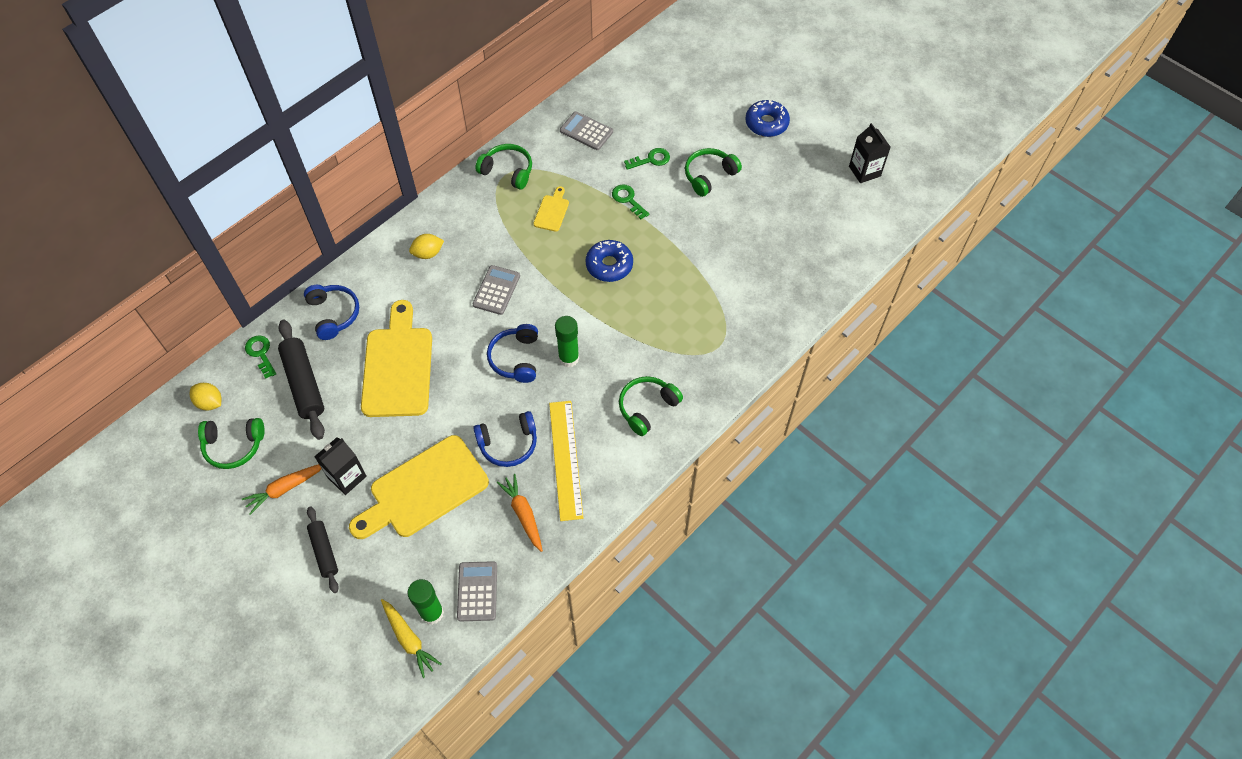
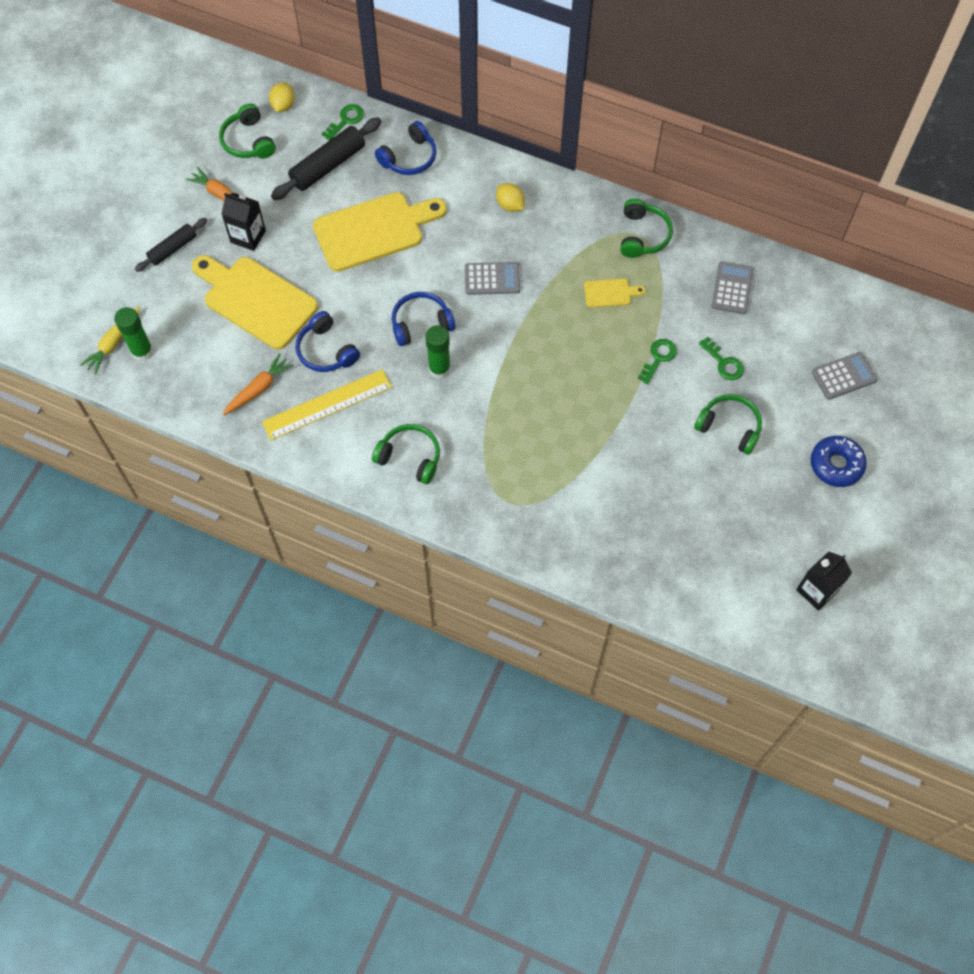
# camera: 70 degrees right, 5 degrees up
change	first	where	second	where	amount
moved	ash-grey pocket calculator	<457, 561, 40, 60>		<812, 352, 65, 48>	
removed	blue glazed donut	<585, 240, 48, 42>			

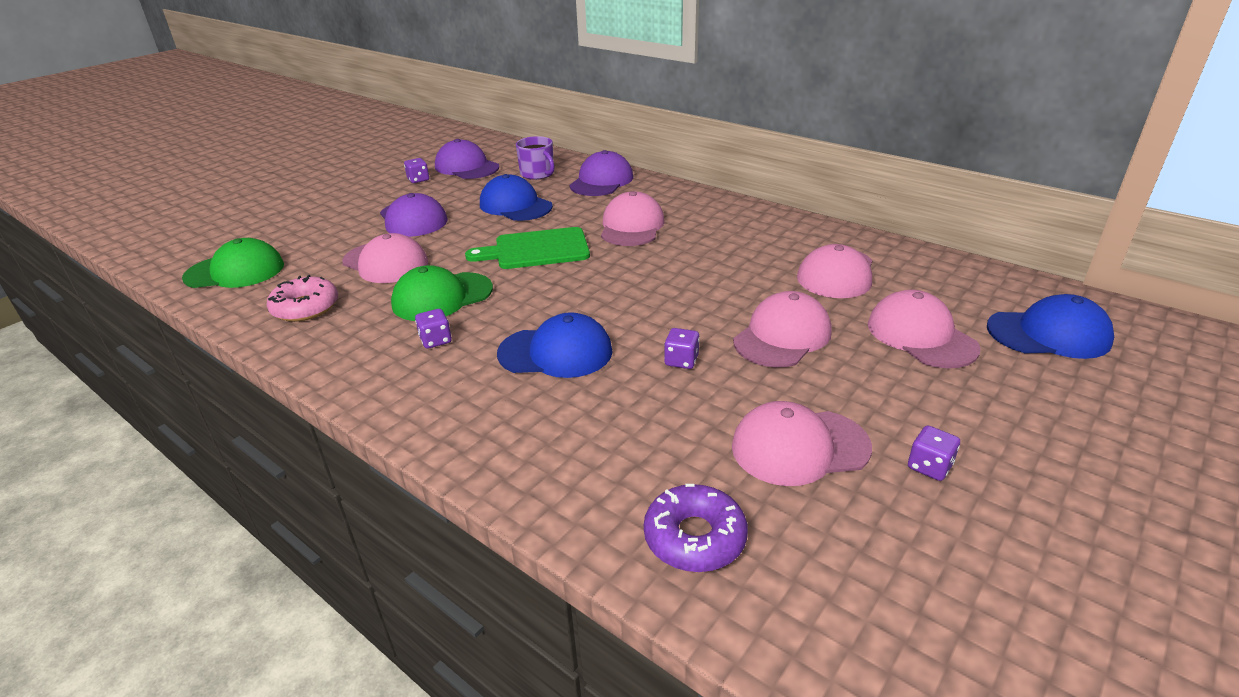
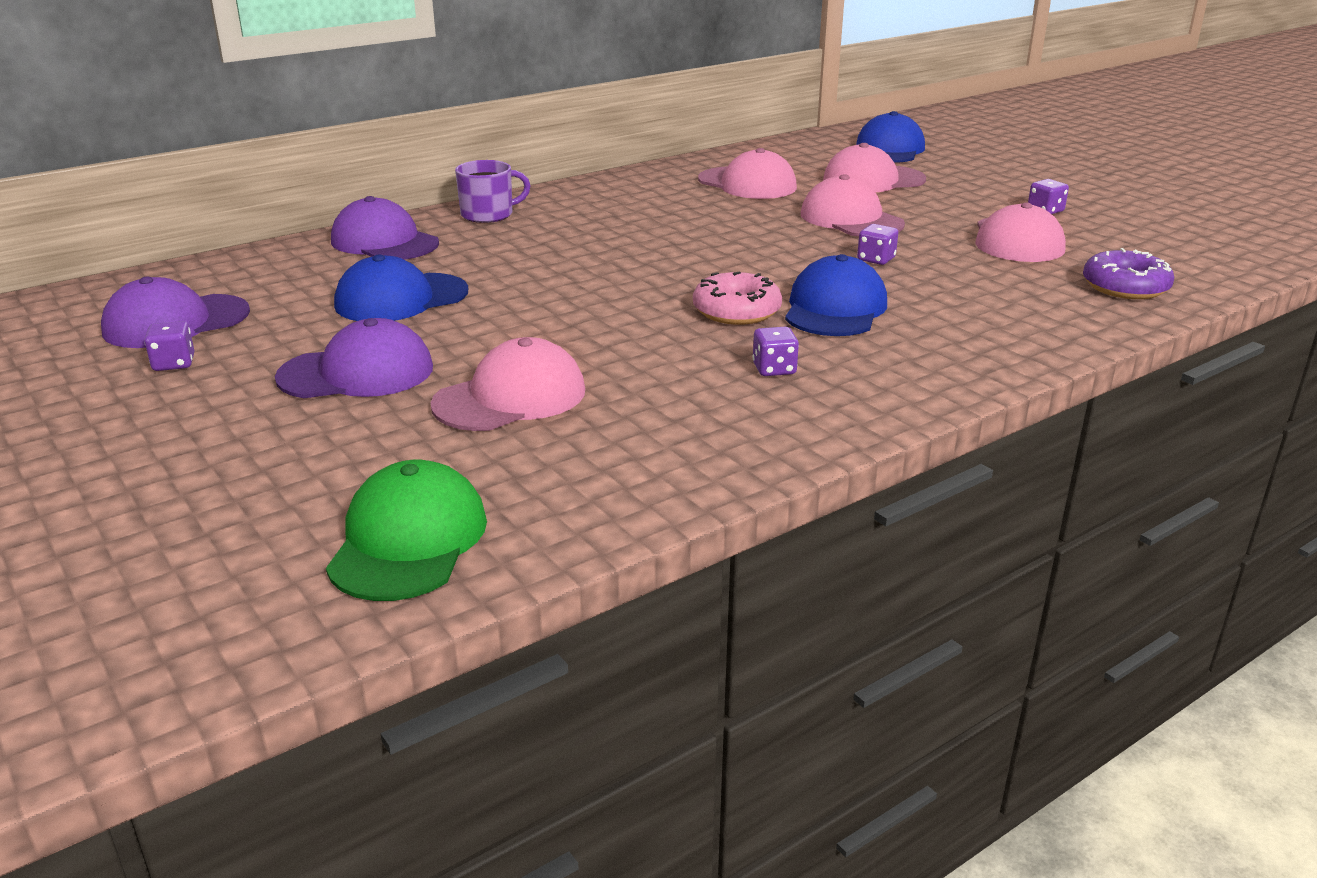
# camera: 75 degrees left, 5 degrees down
change	first	where	second	where	amount
moved	purple tea mug	<516, 136, 39, 44>		<455, 160, 76, 63>	
moved	rosy glazed donut	<267, 275, 71, 47>		<693, 271, 89, 54>	
removed	emerald cap	<391, 265, 102, 56>			
removed	emerald bread board	<465, 227, 125, 42>			
removed	rosy cap	<601, 191, 64, 55>			

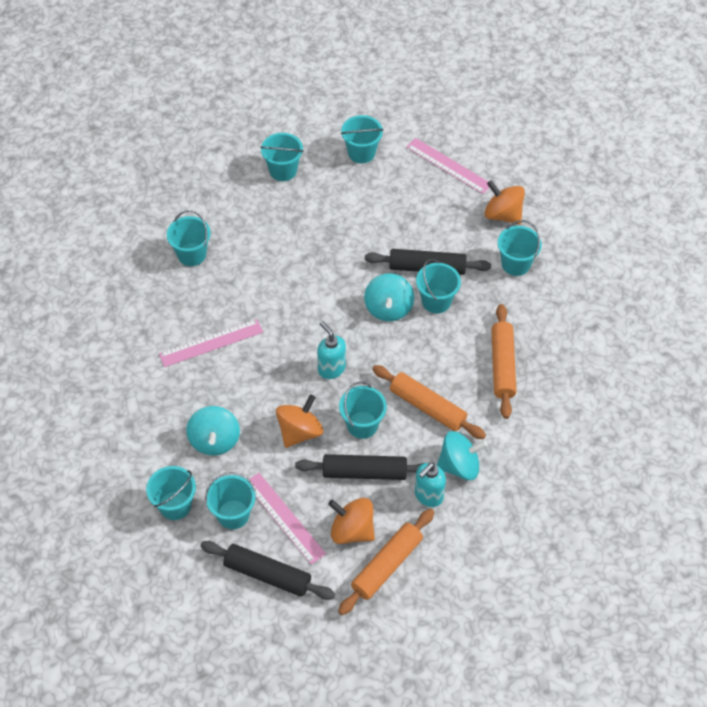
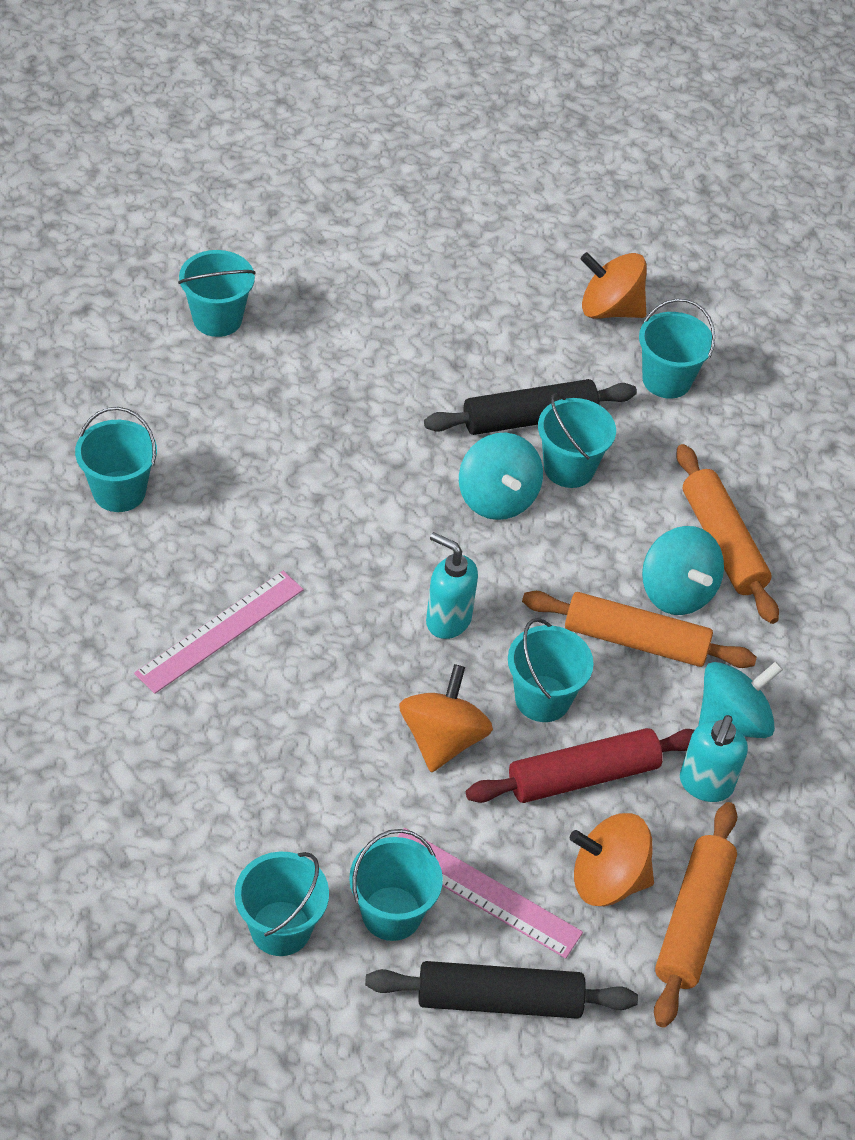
# camera: 25 degrees left, 5 degrees down
change	first	where	second	where	amount
recoloured	jet-black dough roller	<295, 454, 129, 26>	red dough roller	<466, 728, 228, 75>	
moved	aqua spinning top	<186, 406, 54, 49>		<642, 526, 82, 89>	
removed	aqua pail	<341, 115, 42, 48>			
removed	rosy measuring stick	<406, 138, 84, 56>			

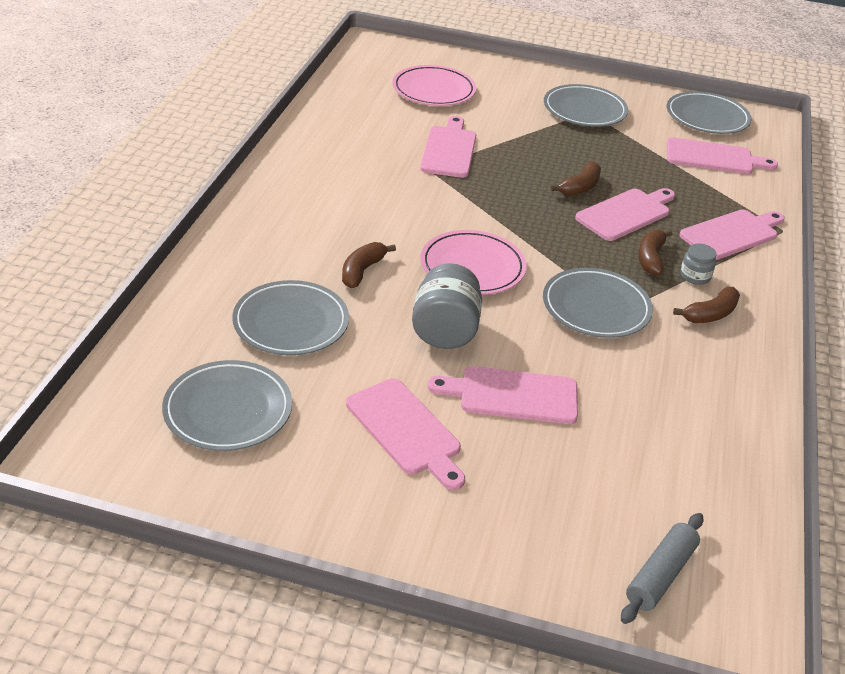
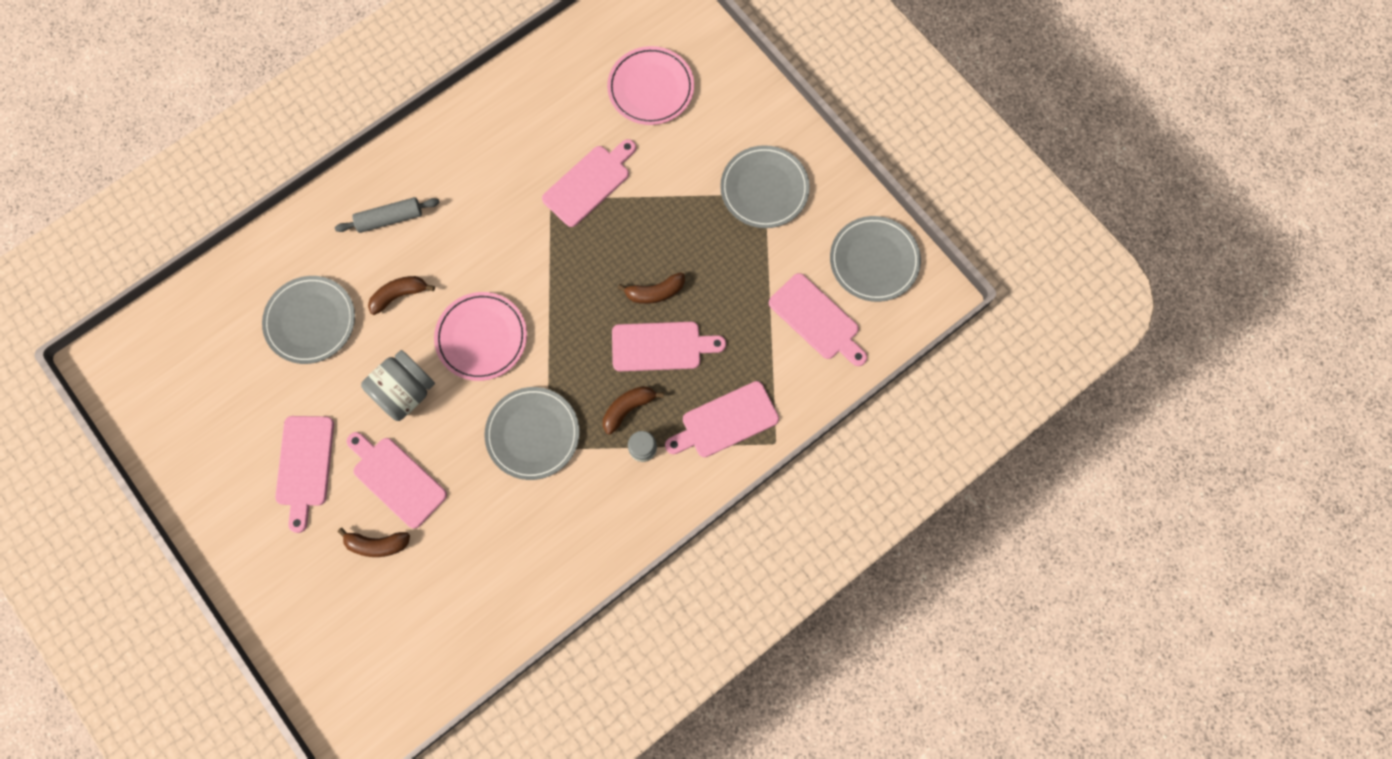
# camera: 40 degrees right, 35 degrees up
change	first	where	second	where	amount
moved	ash-grey dough roller	<621, 513, 82, 111>		<335, 197, 105, 36>	
moved	brown banana	<673, 287, 67, 36>		<338, 528, 72, 29>	
turned	rosy bread board	<679, 210, 106, 50>		<665, 381, 114, 76>	150 degrees clockwise
removed	ash-grey plate	<162, 360, 130, 91>			

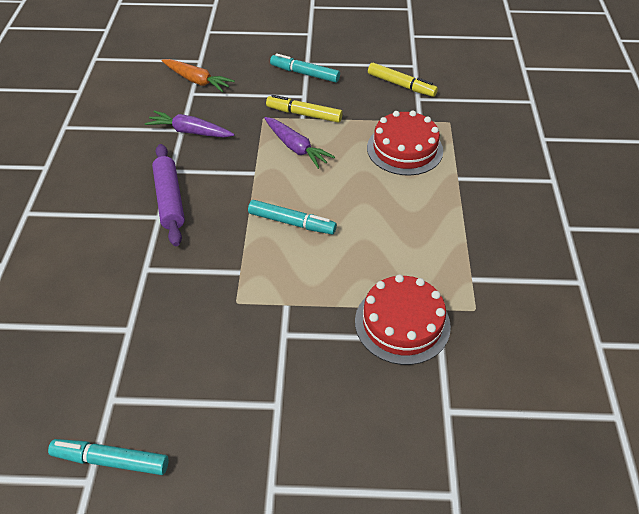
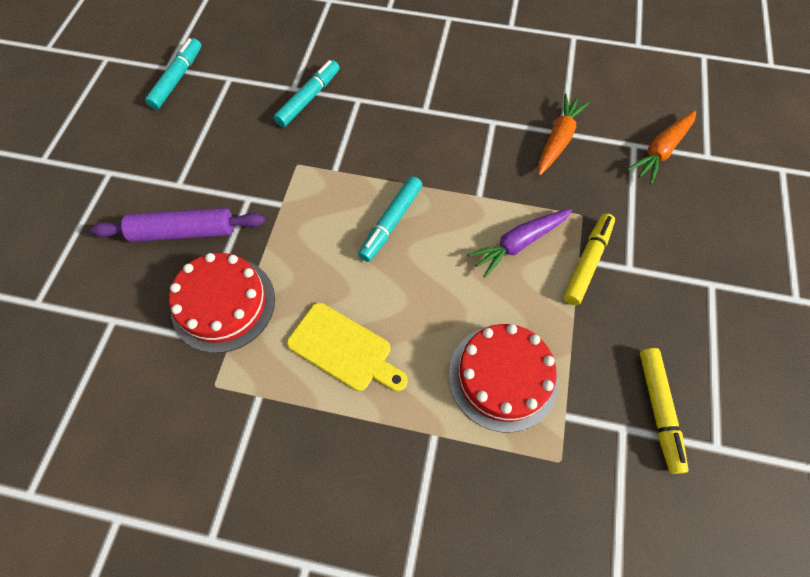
# camera: 100 degrees right, 15 degrees up
change	first	where	second	where	amount
moved	purple dough roller	<152, 144, 33, 102>		<90, 208, 175, 34>	
moved	aqua marker pen	<270, 53, 70, 29>		<273, 60, 67, 67>	
added			bright yellow bread board	<287, 303, 121, 88>	
recoloured	purple root vegetable	<145, 111, 89, 26>	orange root vegetable	<538, 93, 52, 83>	
turned	bright yellow marker pen	<368, 63, 70, 34>		<640, 348, 49, 126>	45 degrees counterclockwise

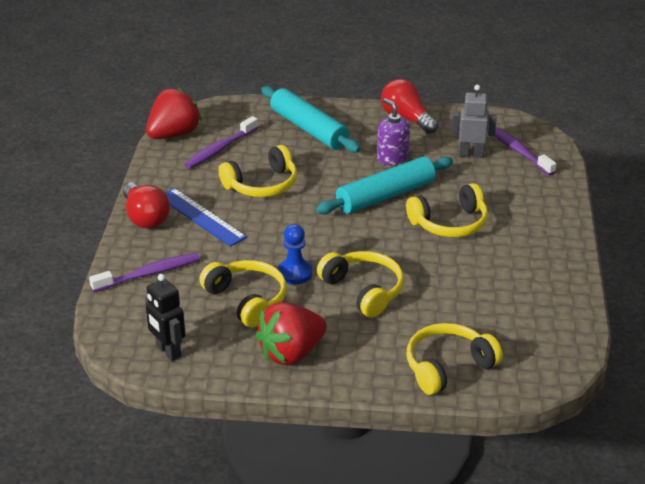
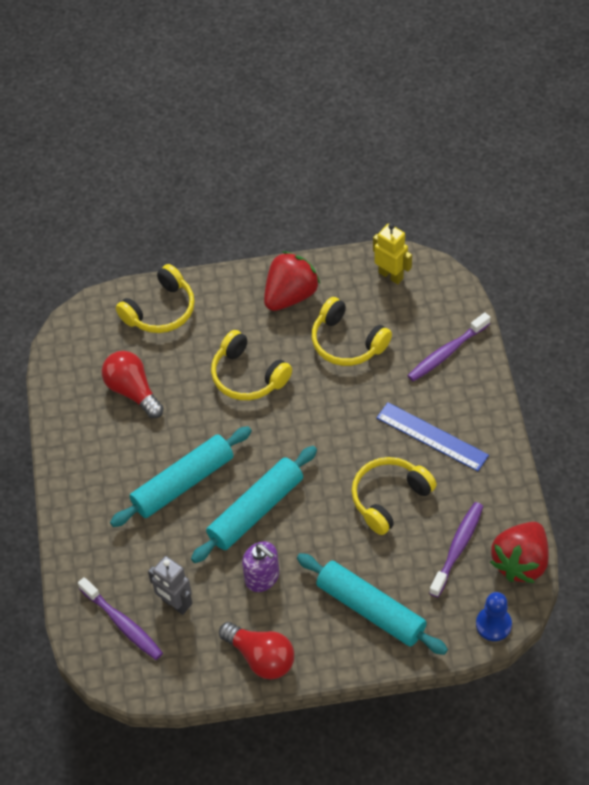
# camera: 170 degrees right, 20 degrees up
change	first	where	second	where	amount
moved	red lightbulb	<123, 182, 47, 47>		<102, 351, 62, 67>	
replaced	bright yellow headset	<406, 183, 82, 54>	aqua dough roller	<110, 426, 142, 101>	
turned	ash-grey robot figure	<452, 85, 45, 73>		<148, 556, 44, 59>	45 degrees clockwise
recoloured	jet-black robot figure	<145, 274, 40, 87>	bright yellow robot figure	<373, 223, 39, 61>	
moved	blue pawn	<278, 224, 34, 60>		<476, 592, 36, 49>	

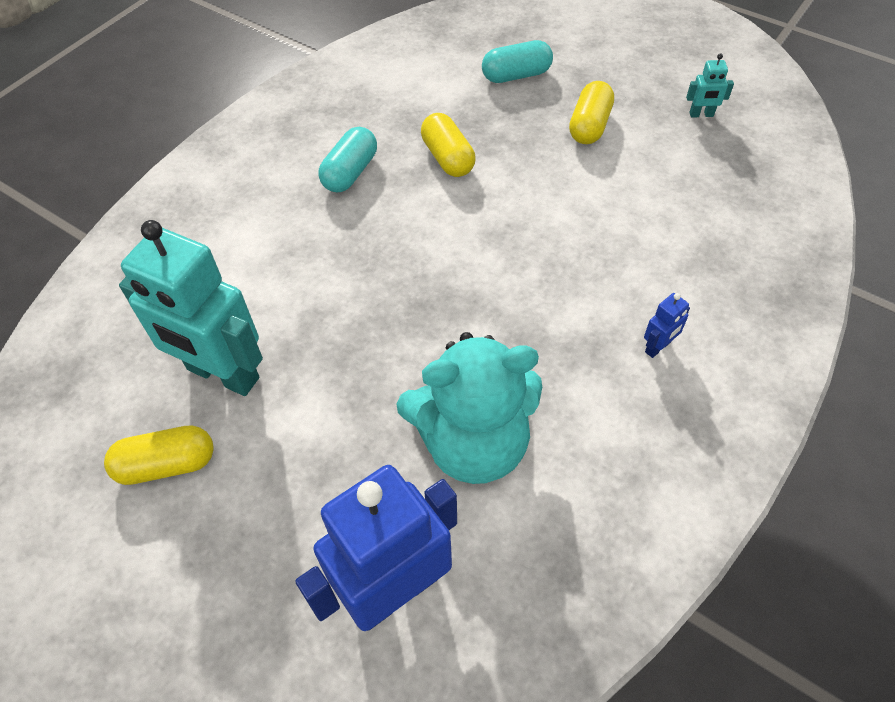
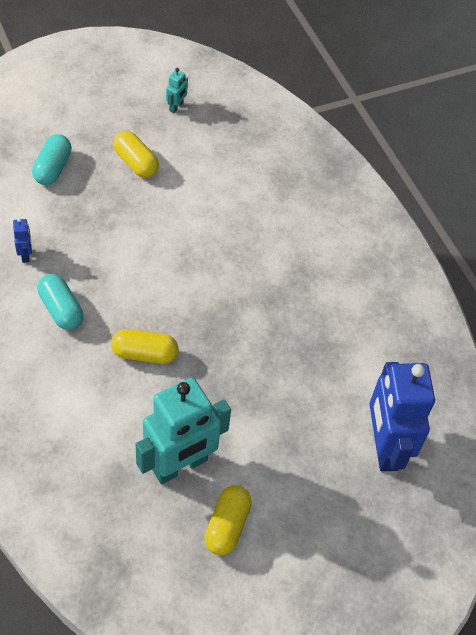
# camera: 65 degrees left, 0 degrees up
change	first	where	second	where	amount
moved	blue robot figure	<644, 293, 46, 65>		<13, 218, 19, 45>	
moved	bright yellow pill shape	<421, 113, 54, 64>		<111, 329, 67, 35>	
removed	aqua teddy bear	<397, 332, 145, 152>			

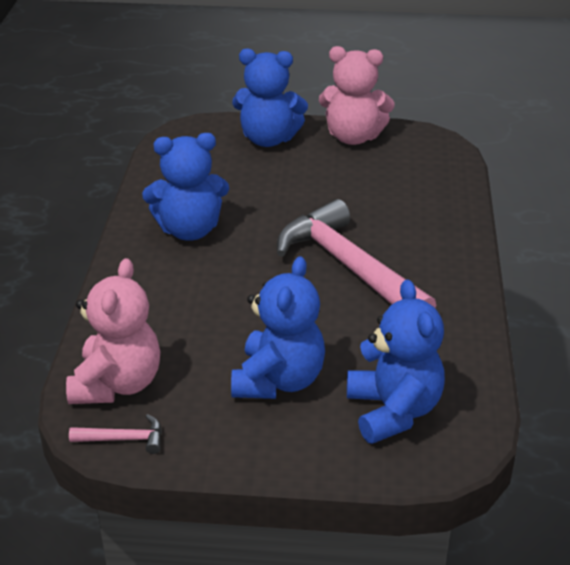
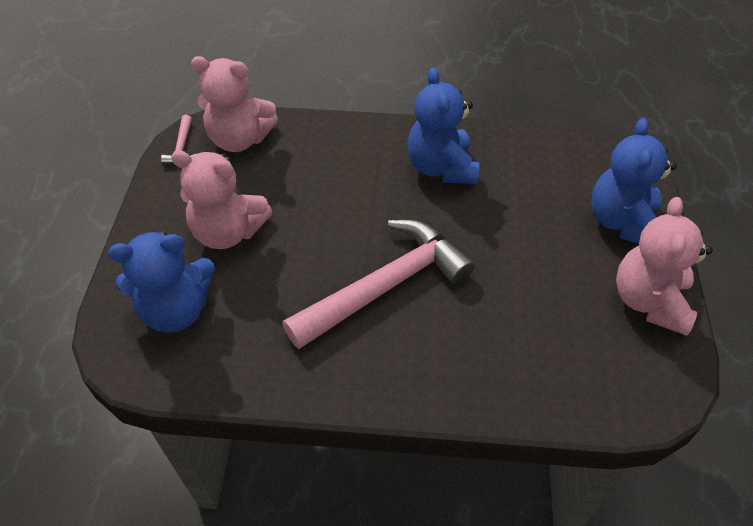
# camera: 90 degrees right, 15 degrees up
change	first	where	second	where	amount
recoloured	blue teddy bear	<231, 256, 94, 143>	rosy teddy bear	<171, 150, 102, 99>	

